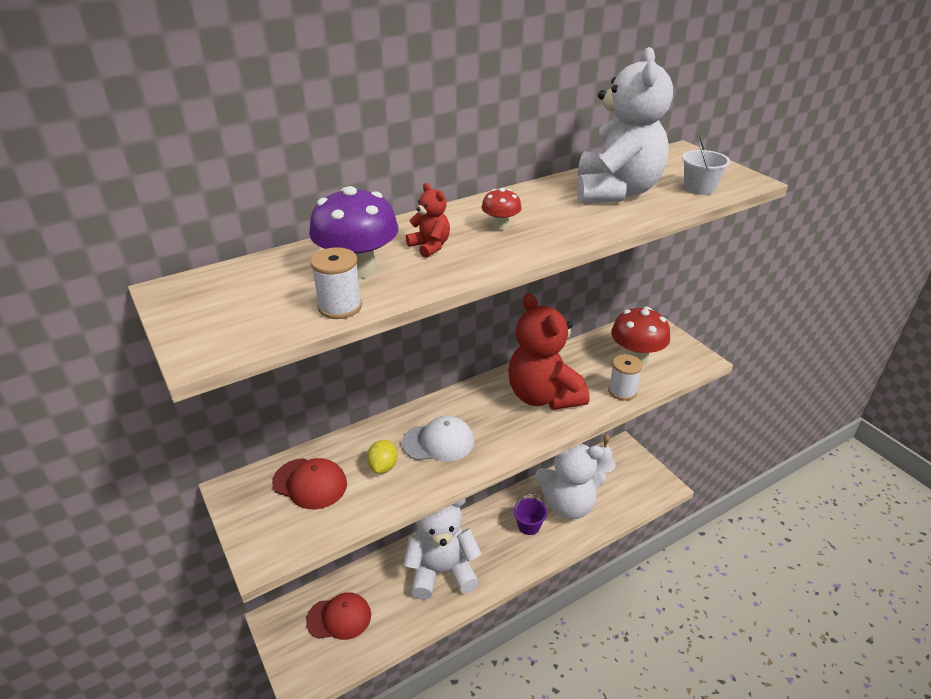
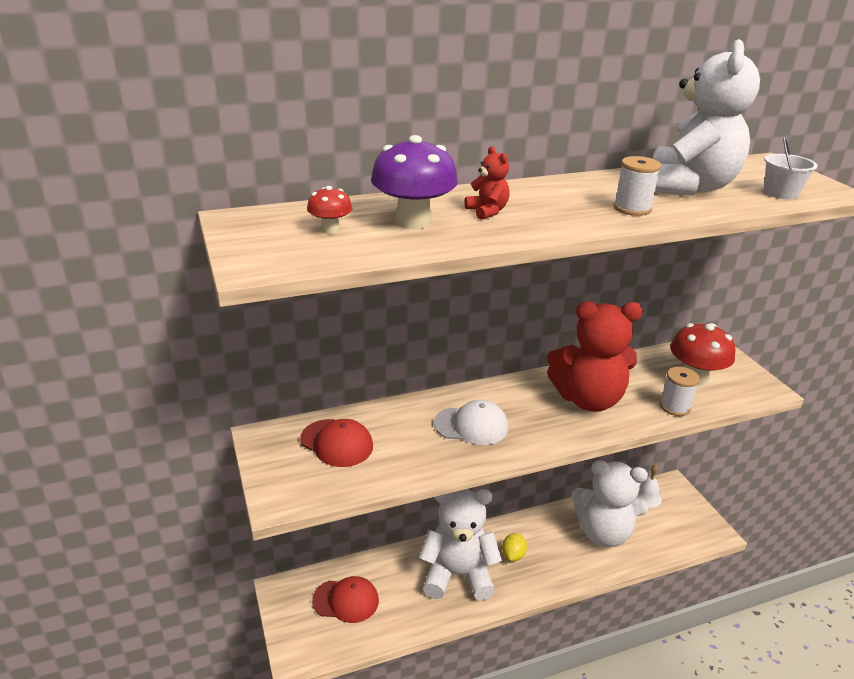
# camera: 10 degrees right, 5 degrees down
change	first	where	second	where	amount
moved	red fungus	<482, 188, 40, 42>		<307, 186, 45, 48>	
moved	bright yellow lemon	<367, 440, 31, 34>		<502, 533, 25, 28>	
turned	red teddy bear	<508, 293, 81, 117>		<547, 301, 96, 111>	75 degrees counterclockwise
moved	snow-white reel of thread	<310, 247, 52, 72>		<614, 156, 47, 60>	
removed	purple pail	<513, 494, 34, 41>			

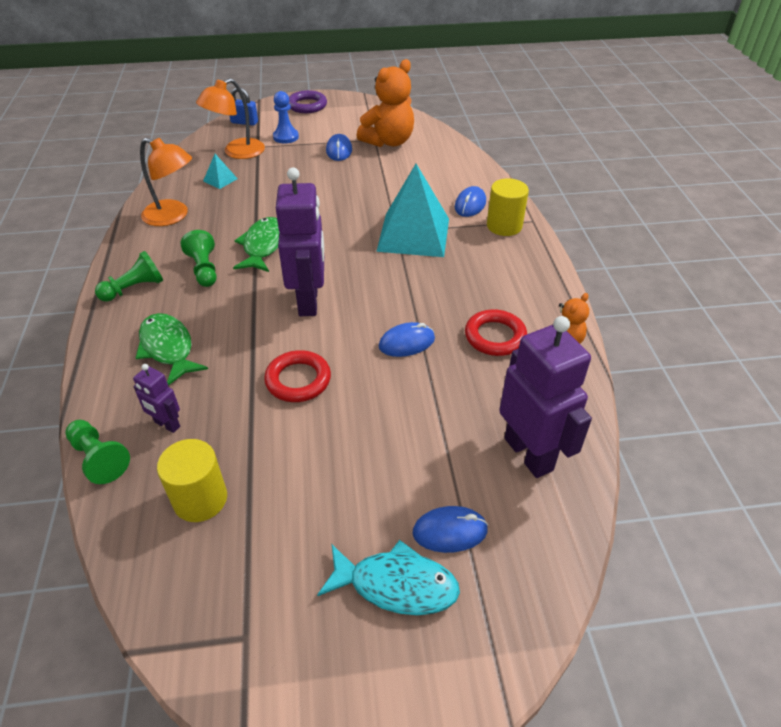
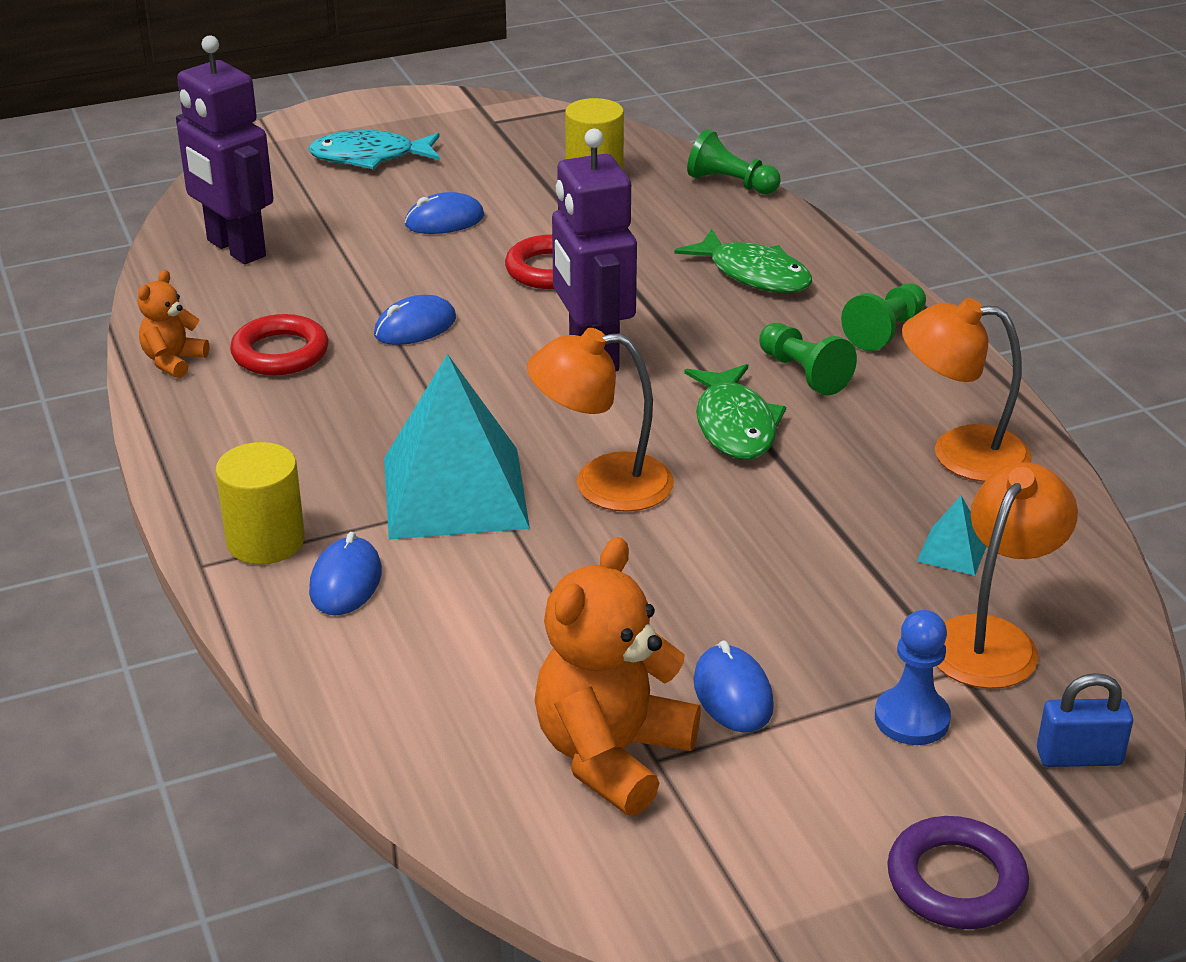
# camera: 165 degrees right, 10 degrees down
change	first	where	second	where	amount
moved	blue PC mouse	<413, 506, 75, 47>		<405, 192, 79, 42>	
added			orange reading lamp	<527, 328, 147, 184>	
removed	purple robot figure	<133, 364, 47, 69>			

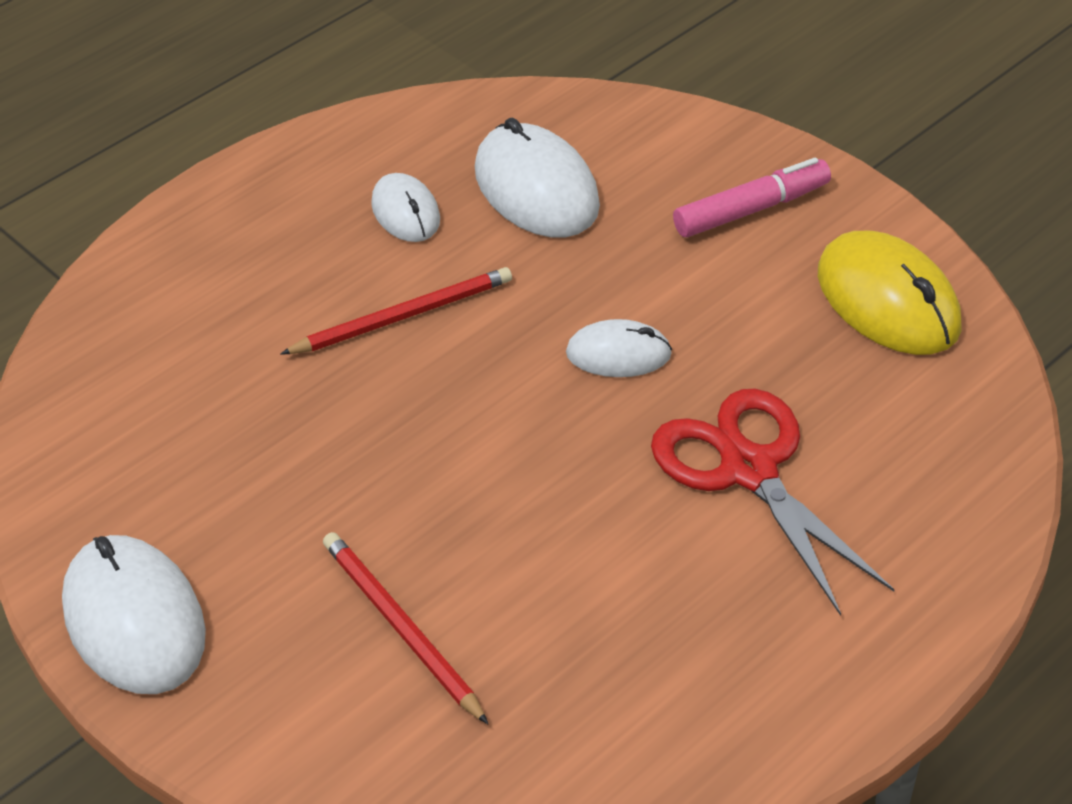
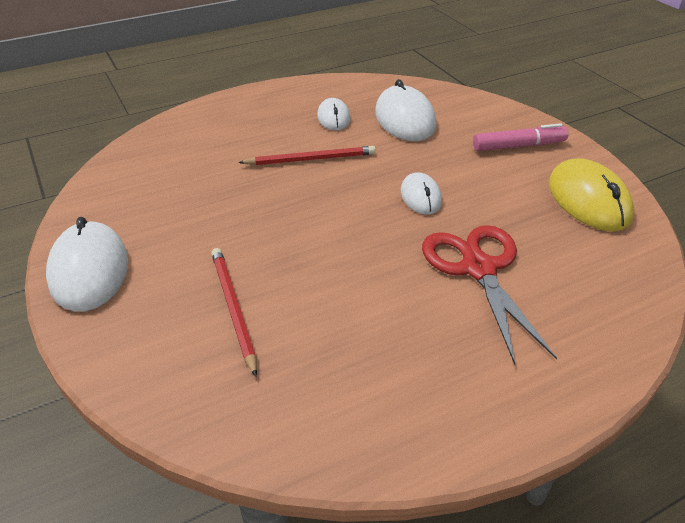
# camera: 15 degrees right, 5 degrees down
change	first	where	second	where	amount
turned	snow-white PC mouse	<566, 319, 106, 58>		<401, 172, 41, 42>	60 degrees clockwise

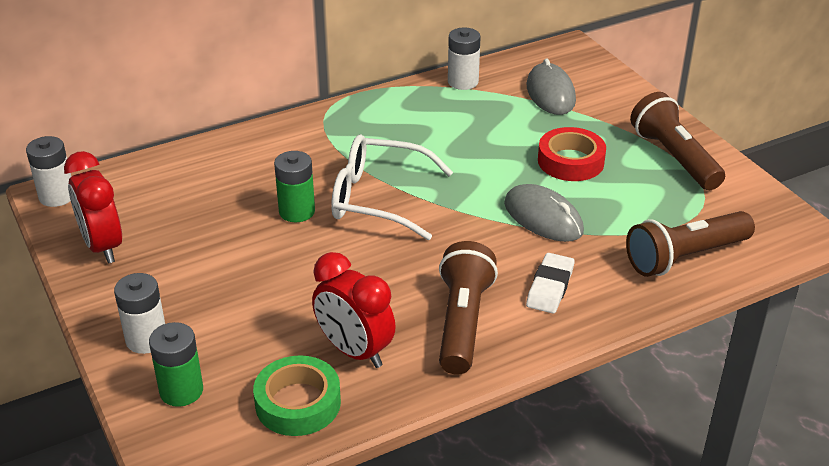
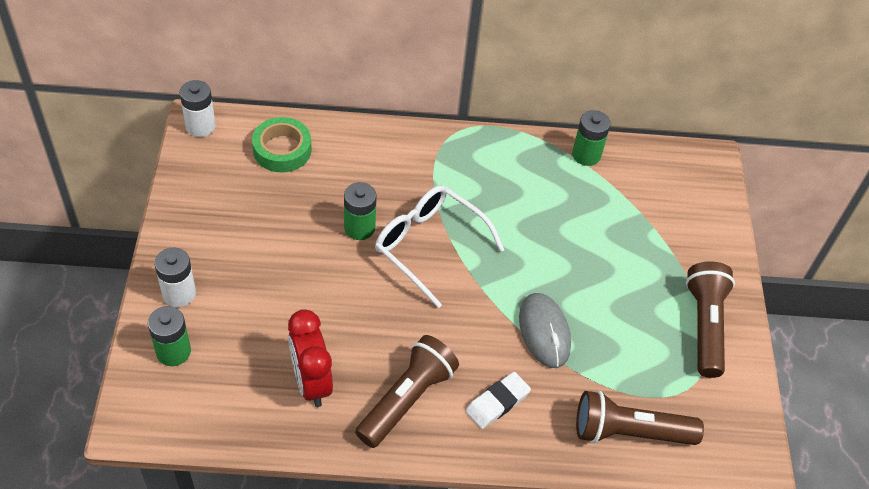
# camera: 25 degrees right, 15 degrees up
change	first	where	second	where	amount
moved	emerald sticky tape	<253, 355, 88, 81>		<252, 117, 60, 55>	
recoloured	snow-white battery	<448, 27, 33, 63>	emerald battery	<572, 110, 39, 56>	
removed	red clock	<64, 151, 58, 112>			
removed	ash-grey PC mouse	<527, 58, 49, 57>			
removed	red sticky tape	<538, 127, 68, 54>			

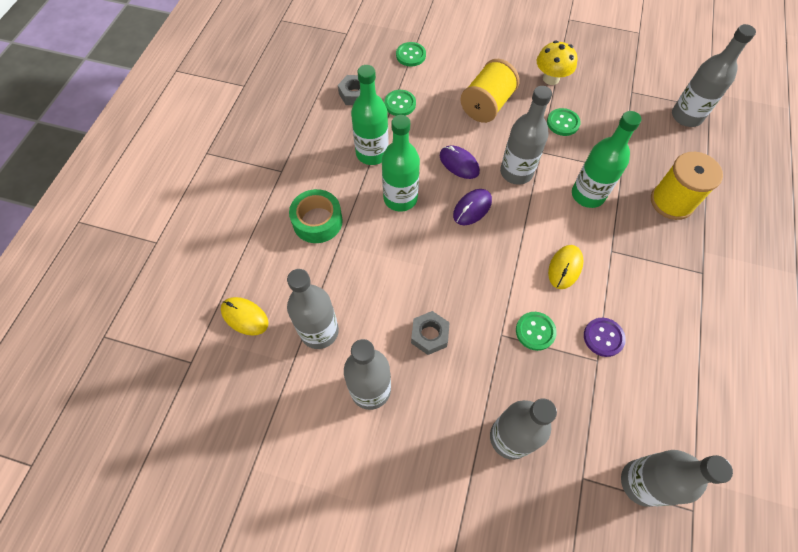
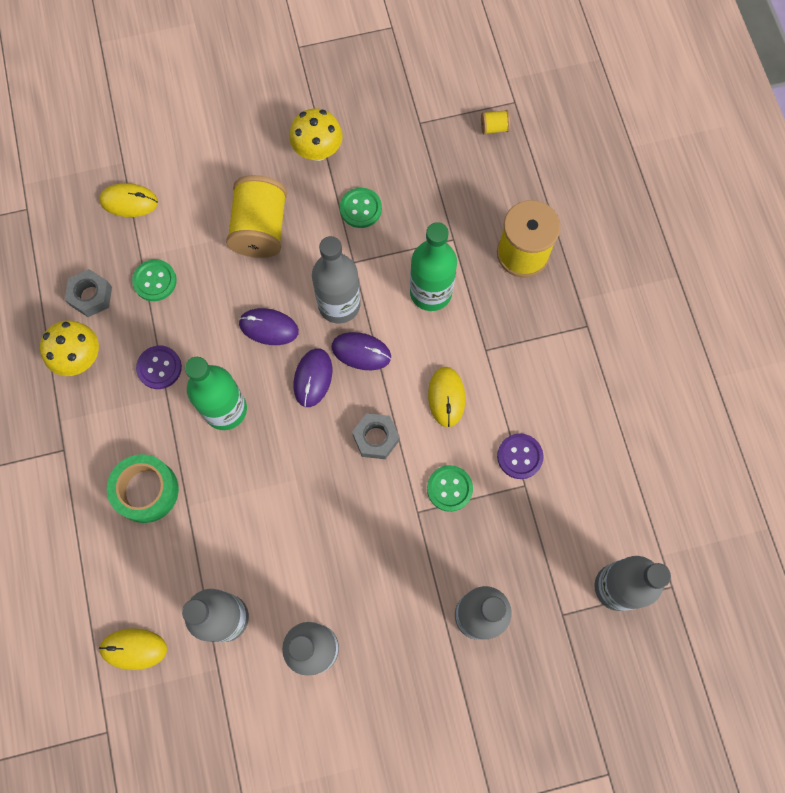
# camera: 30 degrees left, 10 degrees up
change	first	where	second	where	amount
added			bright yellow fungus	<40, 320, 59, 56>	
replaced	emerald shirt button	<396, 42, 30, 24>	bright yellow PC mouse	<99, 183, 59, 34>	
replaced	emerald bottle	<351, 65, 38, 100>	purple shirt button	<136, 346, 46, 43>	
added			purple PC mouse	<331, 332, 60, 38>	
moved	ash-grey nut	<411, 311, 39, 44>		<352, 413, 47, 46>	
replaced	ash-grey bottle	<672, 24, 84, 103>	bright yellow reel of thread	<481, 110, 29, 25>	

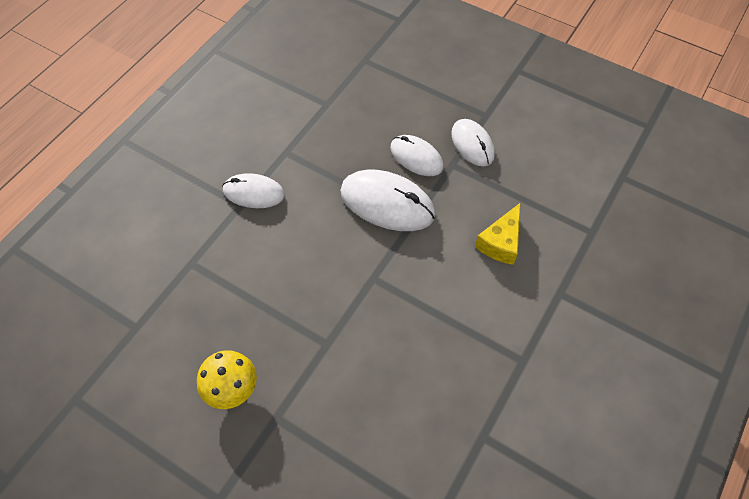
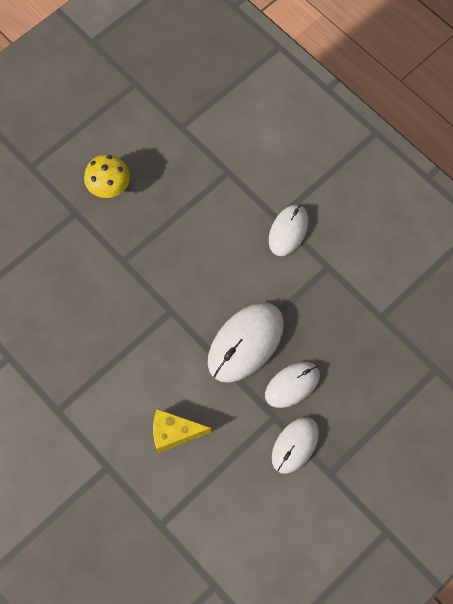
# camera: 105 degrees right, 10 degrees up
change	first	where	second	where	amount
turned	bright yellow cheese wedge	<475, 203, 45, 62>		<153, 409, 58, 44>	45 degrees counterclockwise
turned	snow-white PC mouse	<451, 119, 44, 48>		<272, 417, 47, 57>	45 degrees counterclockwise

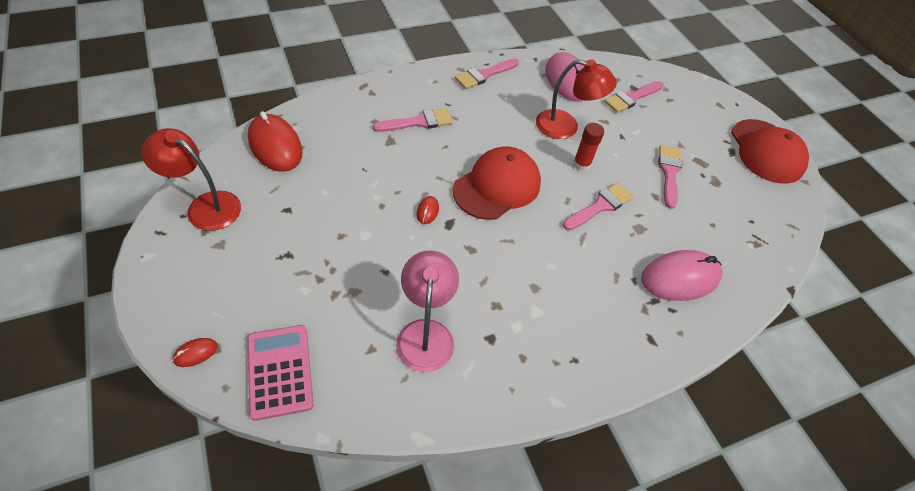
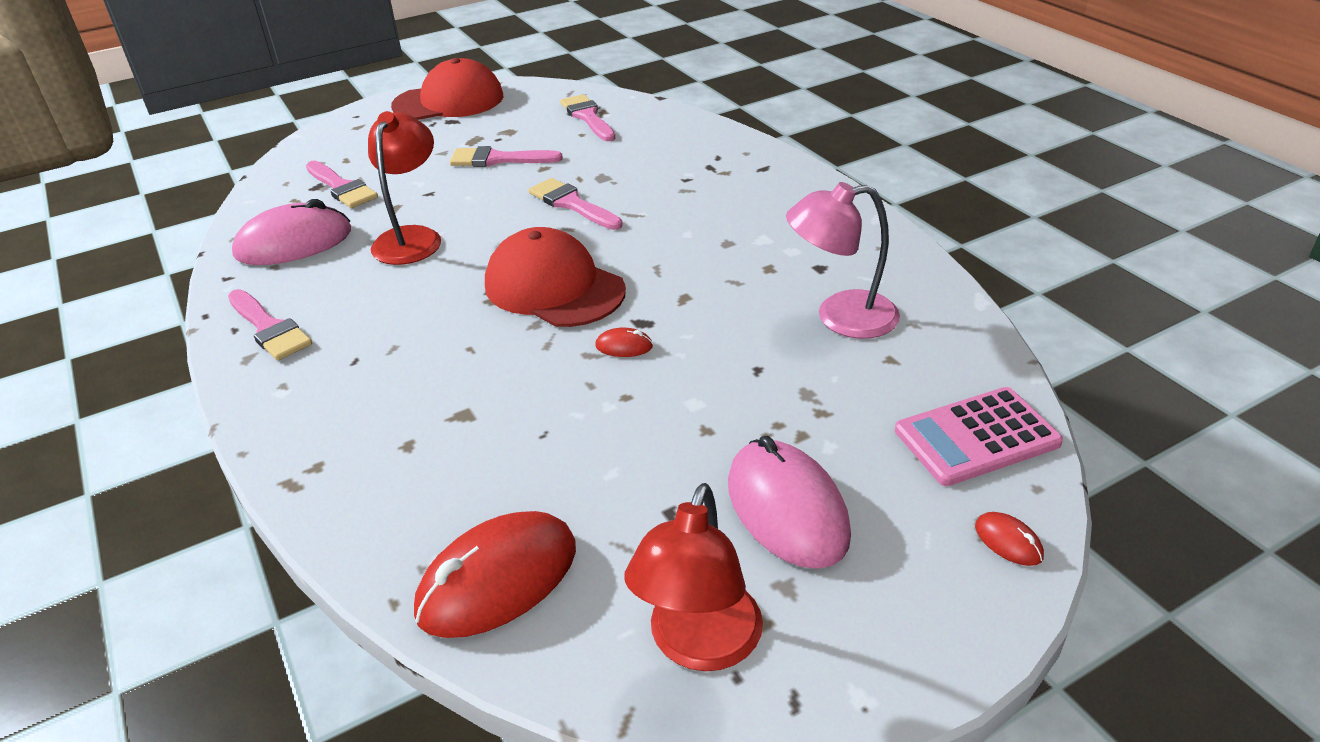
# camera: 90 degrees left, 15 degrees down
change	first	where	second	where	amount
moved	rosy paint brush	<373, 108, 80, 24>		<560, 94, 55, 47>	
moved	rosy PC mouse	<641, 250, 82, 51>		<728, 436, 123, 133>	
removed	red glue stick	<573, 123, 31, 48>			

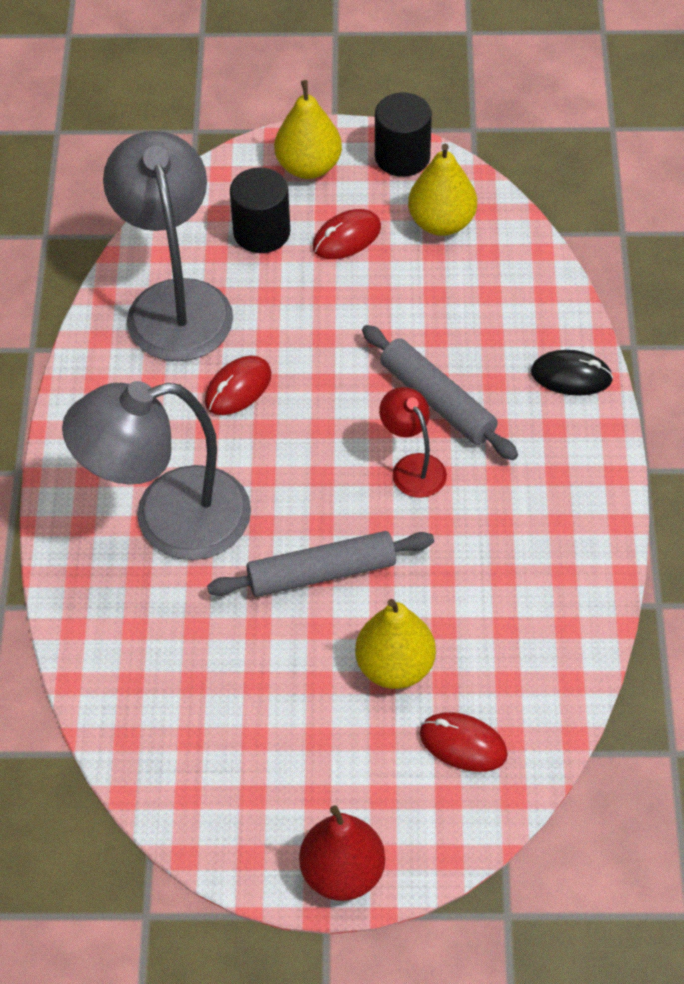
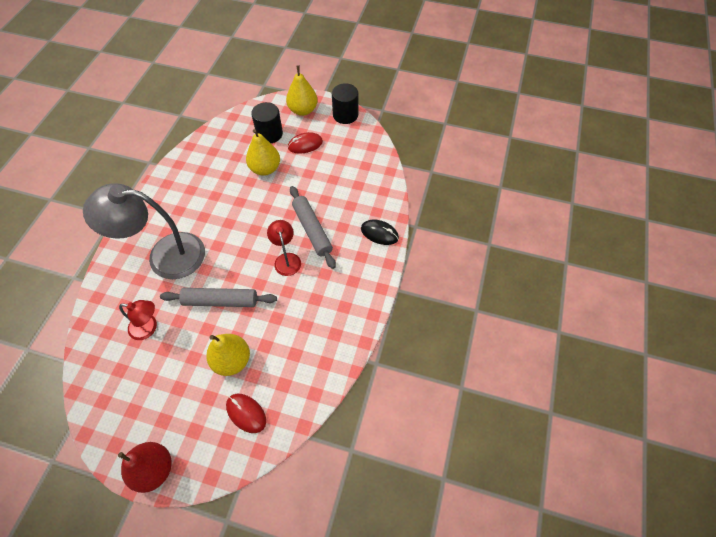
# camera: 15 degrees right, 5 degrees up
change	first	where	second	where	amount
added			red reading lamp	<119, 300, 38, 40>	
moved	bright yellow pear fruit	<408, 144, 69, 92>		<246, 129, 34, 47>	
removed	ash-grey reading lamp	<103, 131, 130, 230>			
removed	red PC mouse	<205, 356, 67, 59>			

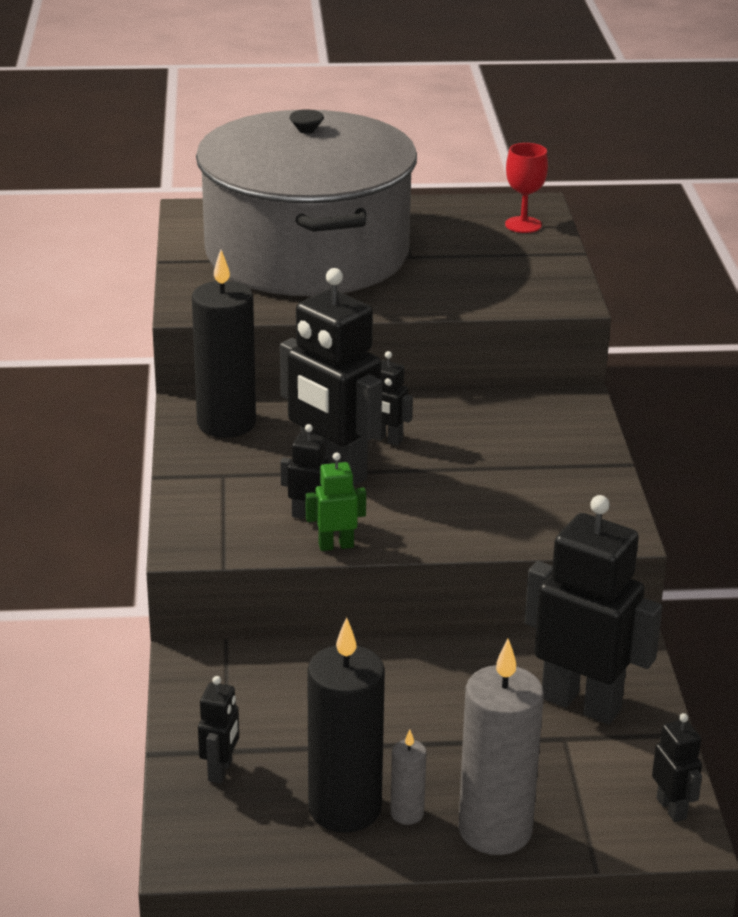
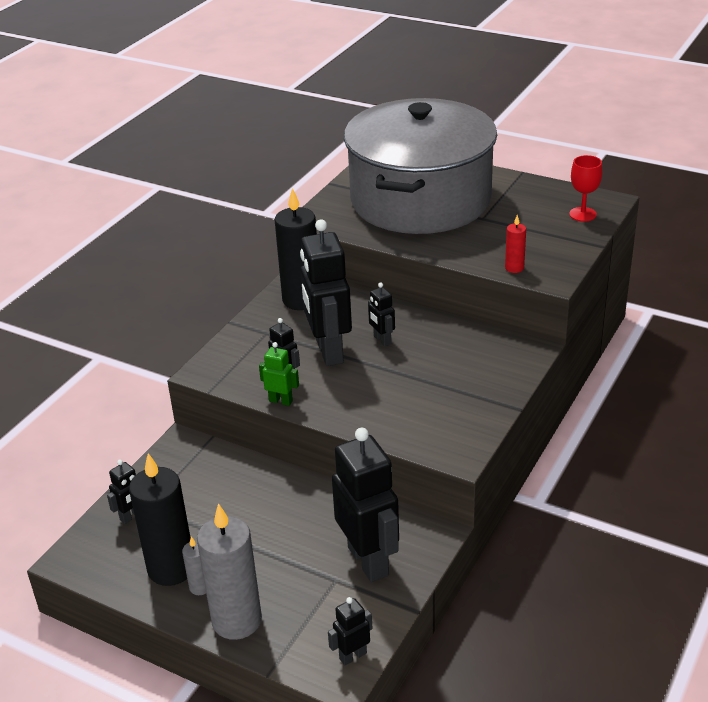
# camera: 35 degrees right, 5 degrees up
change	first	where	second	where	amount
turned	jet-black robot figure	<652, 713, 50, 109>		<328, 597, 45, 68>	135 degrees counterclockwise
added			red pillar candle	<505, 215, 21, 58>	

